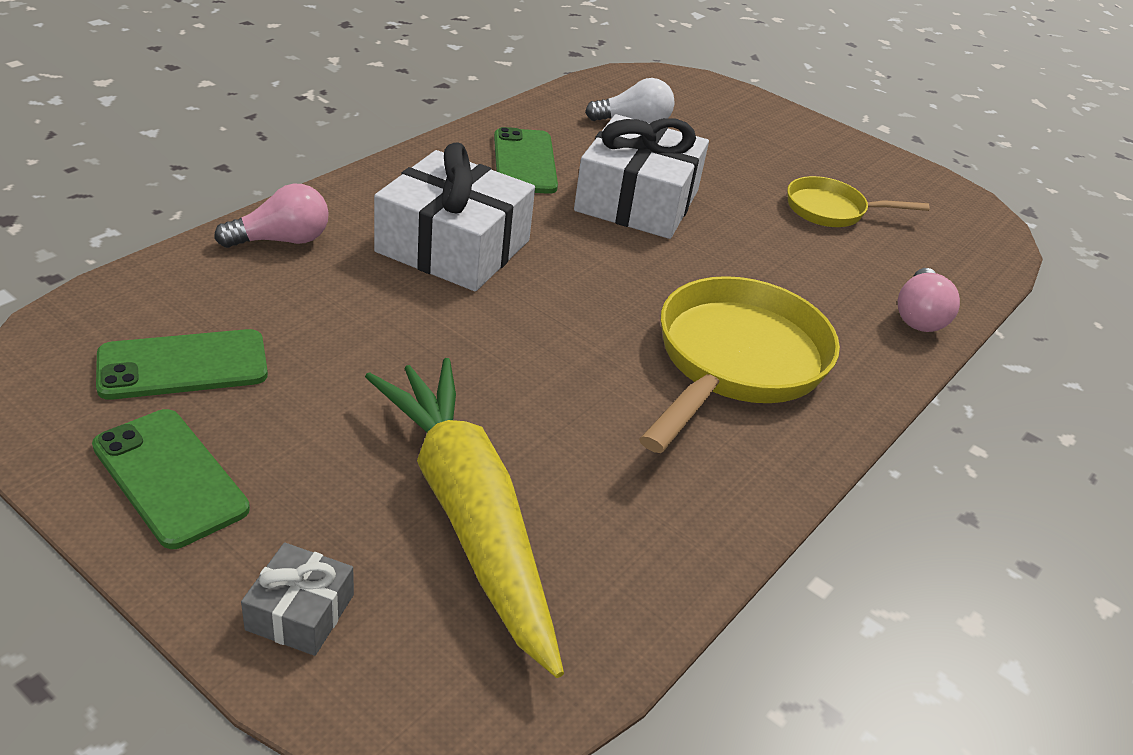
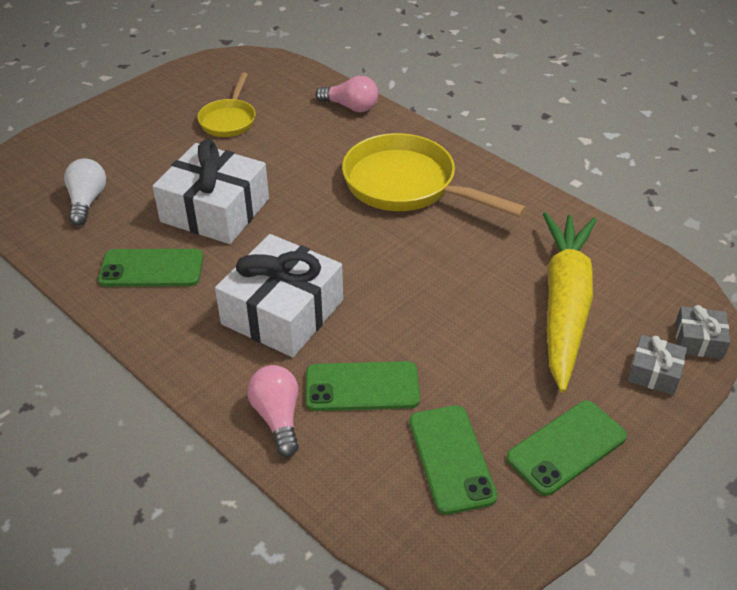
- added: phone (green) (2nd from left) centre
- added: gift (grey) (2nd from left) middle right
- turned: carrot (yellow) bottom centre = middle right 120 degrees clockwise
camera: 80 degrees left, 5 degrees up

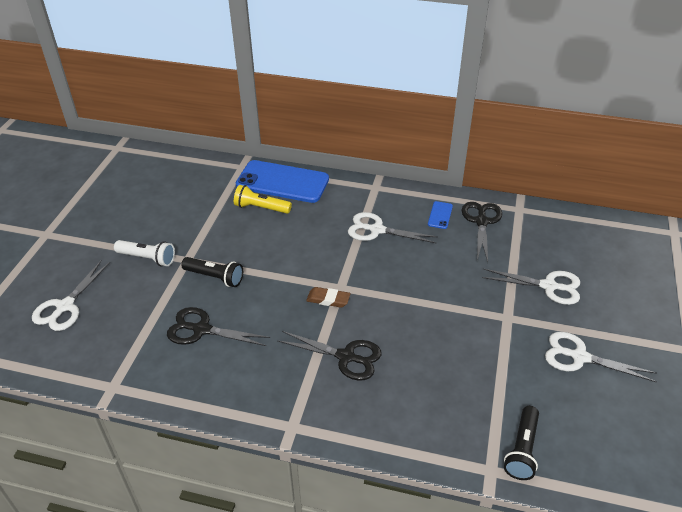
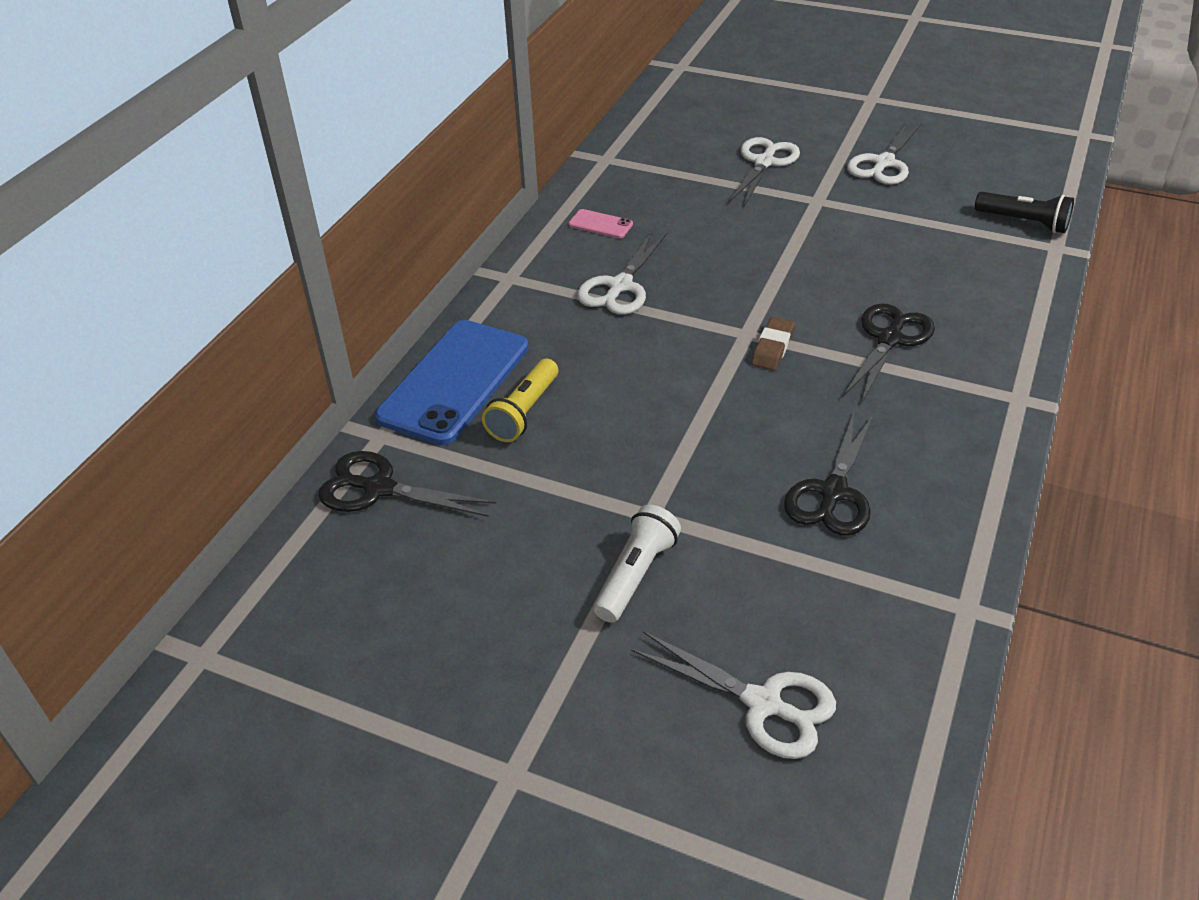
- removed: flashlight (black) (1st from left) middle left
- moved: scissors (black) (3rd from left in the first image) middle right to scissors (black) (1st from left) centre
- recoloured: phone (blue) (2nd from left) centre to phone (pink) top centre
camera: 80 degrees left, 0 degrees up

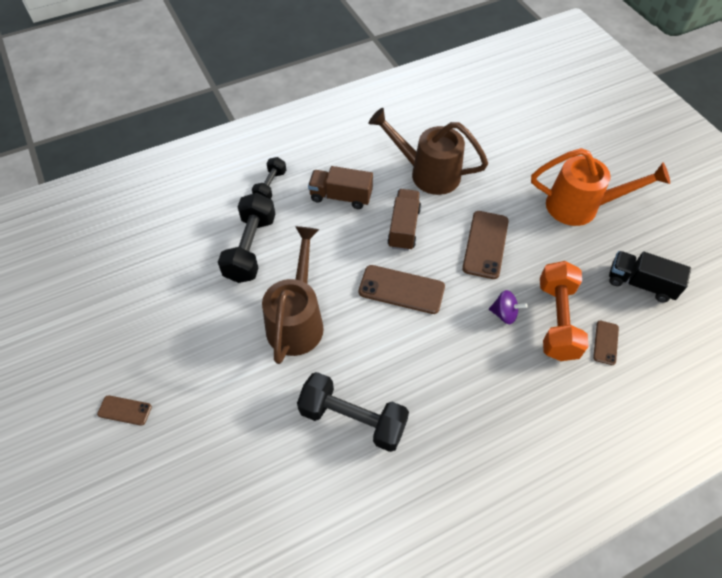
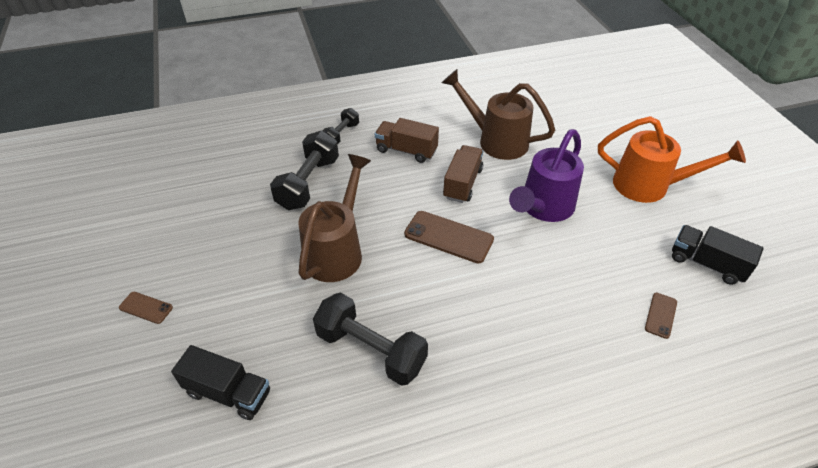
- removed: spinning top (purple) middle right
- removed: dumbbell (orange) middle right
- added: truck (black) (1st from left) bottom left
- replaced: phone (brown) (3rd from left) middle right to watering can (purple) middle right
camera: 10 degrees right, 10 degrees down

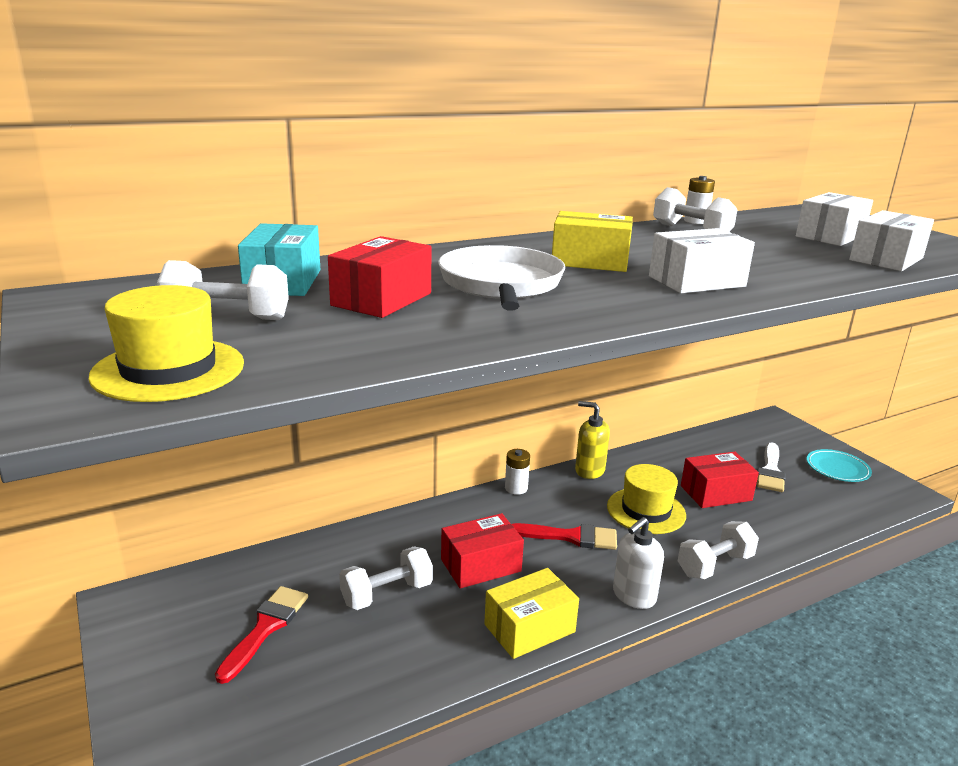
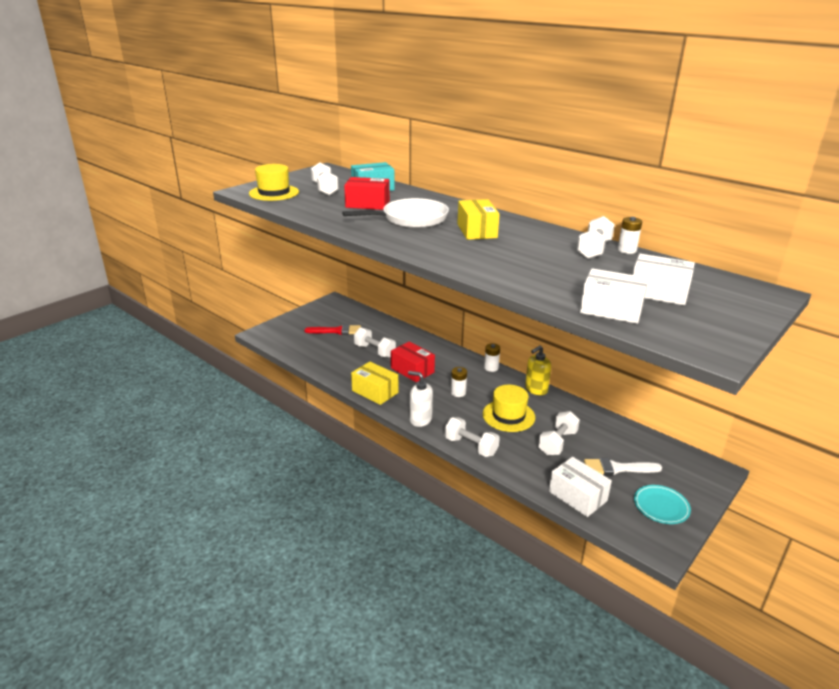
- moved: box (white) (1st from left) middle right to bottom right
- replaced: brush (red) (2nd from left) bottom centre to battery (white) (1st from left) centre
- replaced: box (red) (3rd from left) middle right to dumbbell (white) (4th from left) centre
- turned: soap dispenser (yellow) centre = centre 135 degrees counterclockwise
camera: 70 degrees right, 5 degrees up

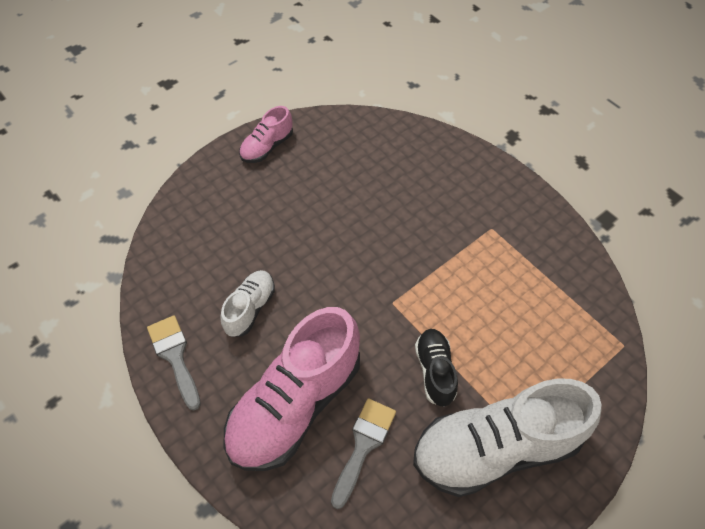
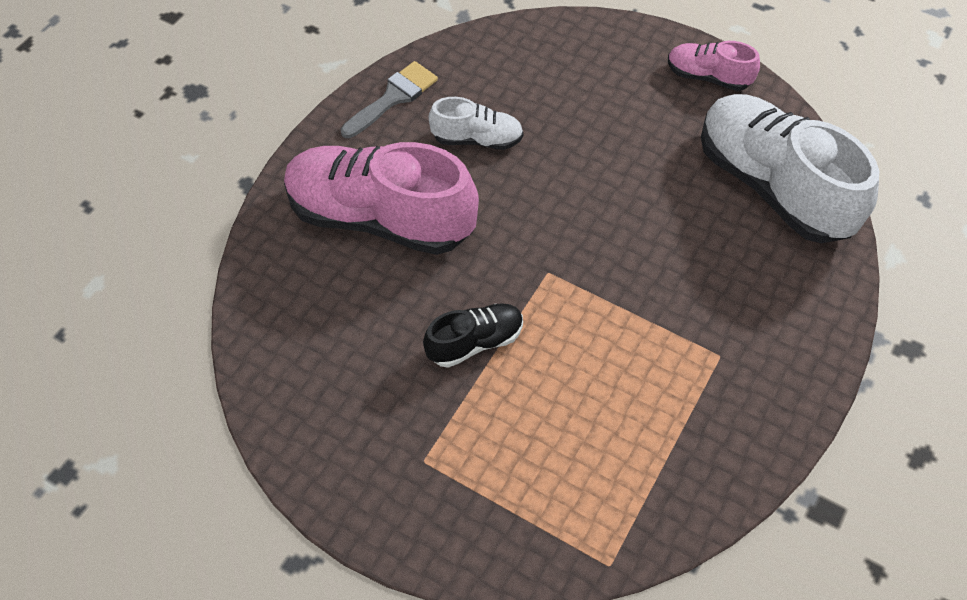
- removed: brush (grey) (2nd from left) bottom centre
- moved: shoe (white) (2nd from left) bottom right to top right
camera: 70 degrees right, 0 degrees up

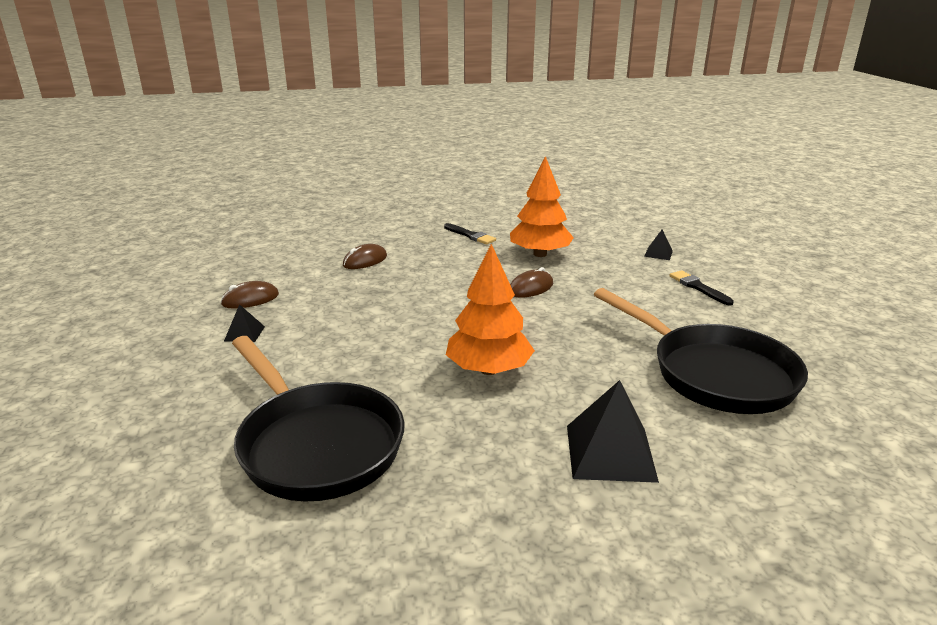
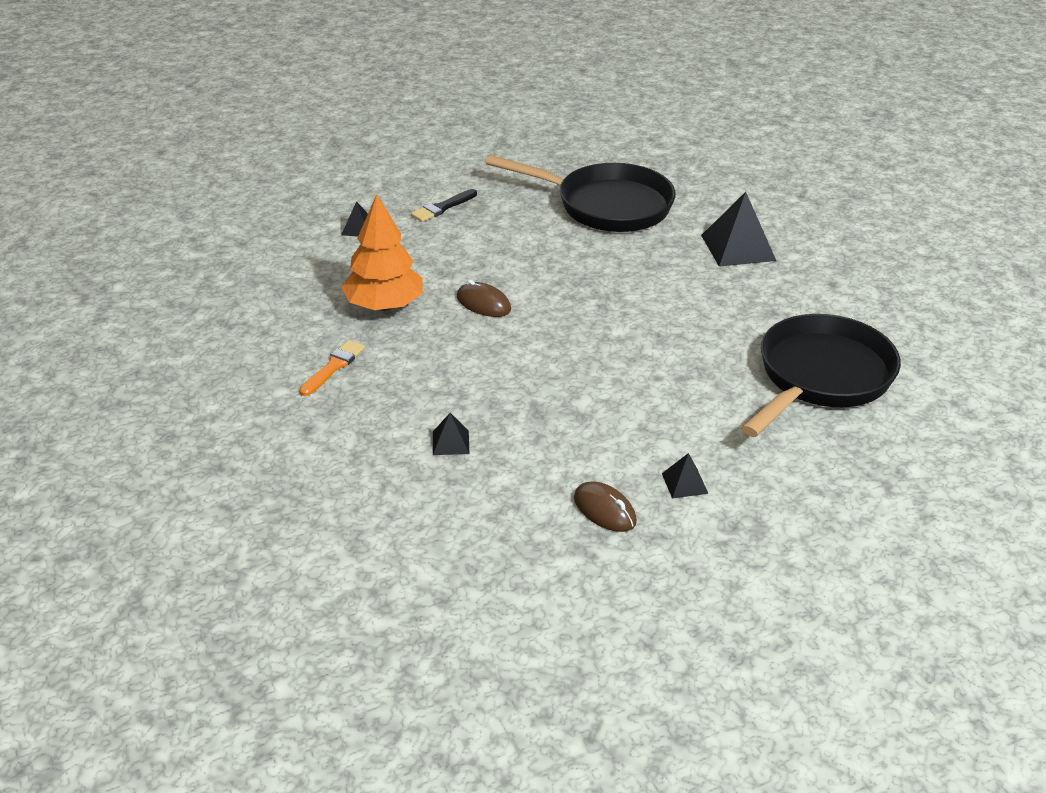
- removed: tree (orange) (1st from left) centre
- replaced: mouse (brown) (2nd from left) centre to pyramid (black) (2nd from left) centre
- recoloured: brush (black) (1st from left) centre to brush (orange) middle left
- turned: pan (black) (2nd from left in the first image) middle right = top centre 75 degrees clockwise
camera: 105 degrees left, 10 degrees up

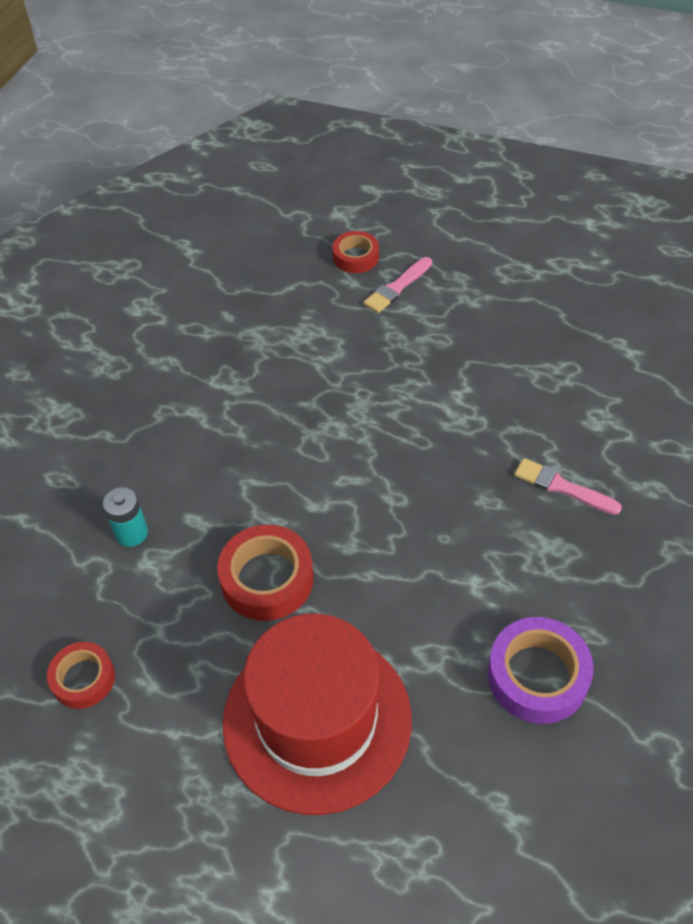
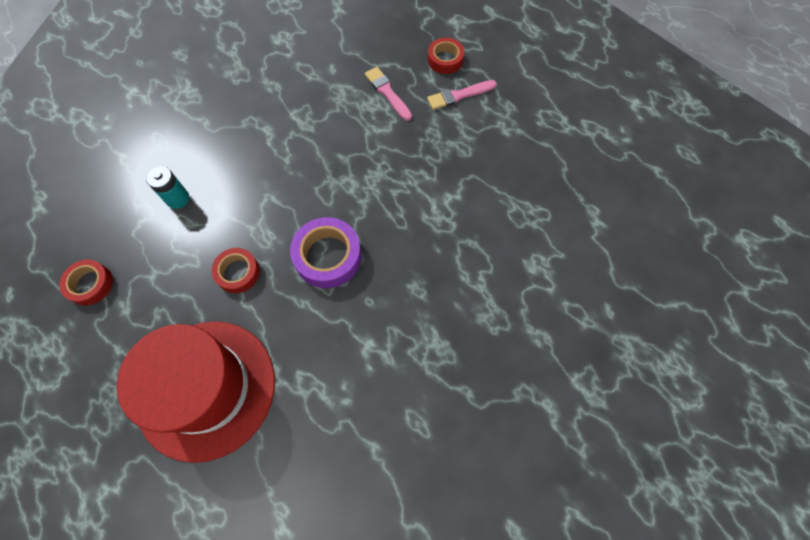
- moved: tape (purple) bottom right to centre
- moved: brush (pink) (2nd from left in the first image) middle right to brush (pink) (1st from left) top centre
- resized: tape (red) (2nd from left) centre = middle left x0.64
camera: 25 degrees right, 15 degrees up

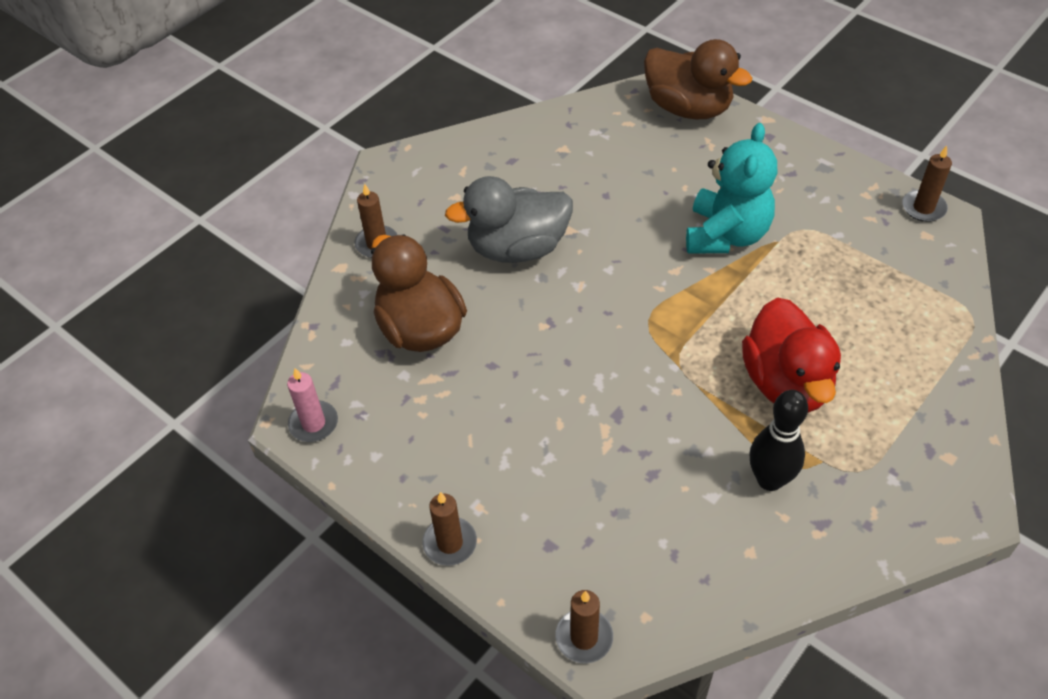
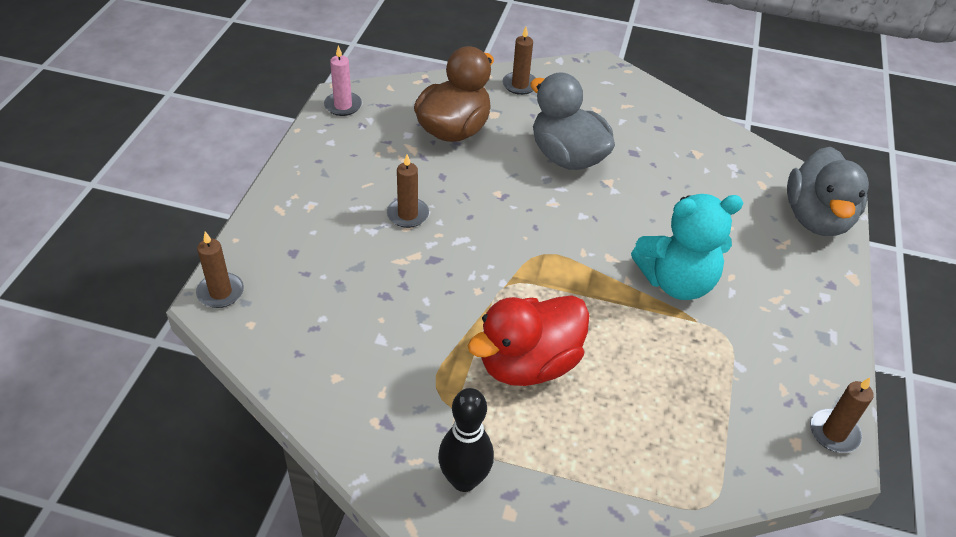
- moved: candle (brown) (2nd from left) bottom centre to centre
- moved: bowling pin (black) middle right to bottom centre
- recoloured: duck (brown) (2nd from left) top centre to duck (grey) (2nd from left) middle right
camera: 60 degrees right, 5 degrees down

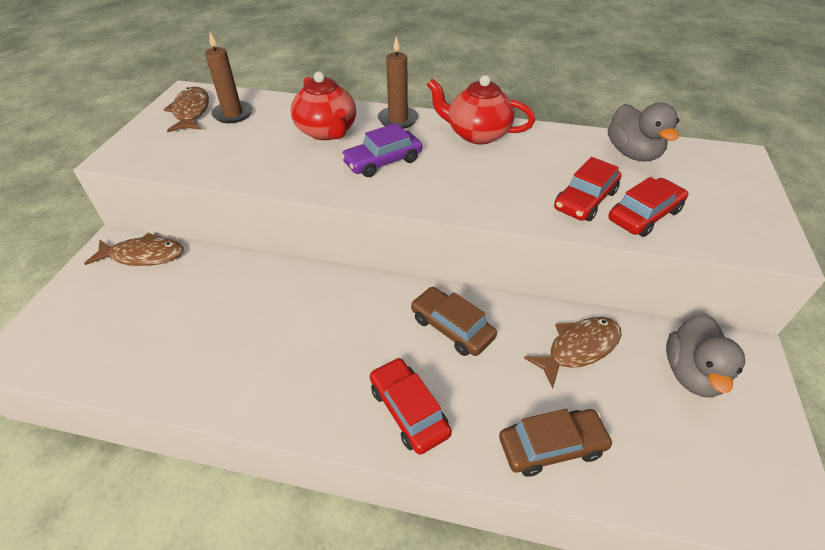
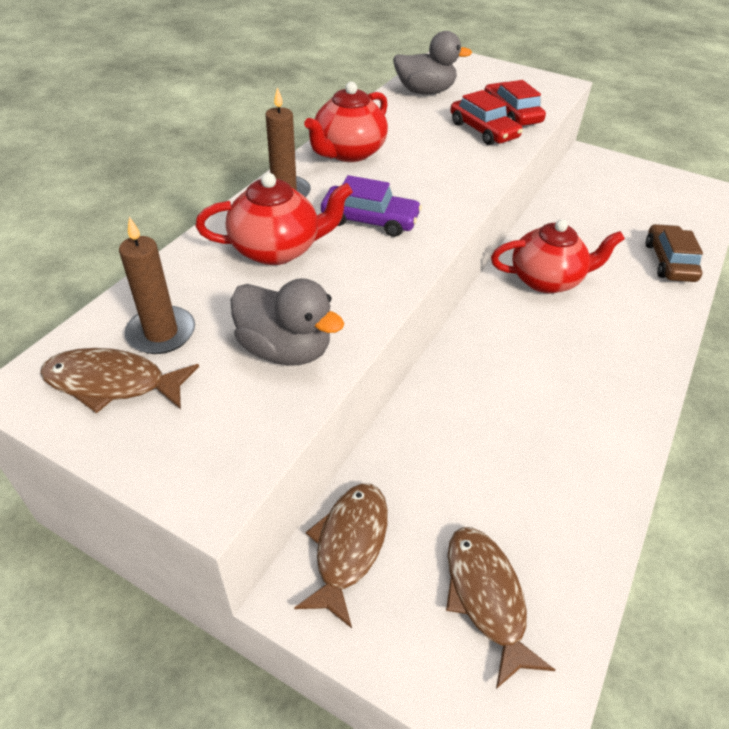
- removed: car (red) (1st from left) bottom centre
- moved: fish (brown) (3rd from left) middle right to bottom right
- moved: duck (grey) (2nd from left in the first image) middle right to duck (grey) (1st from left) centre
- replaced: car (brown) (1st from left) centre to teapot (red) (3rd from left) middle right
- turned: car (purple) top centre = top centre 60 degrees counterclockwise
camera: 75 degrees left, 0 degrees up

